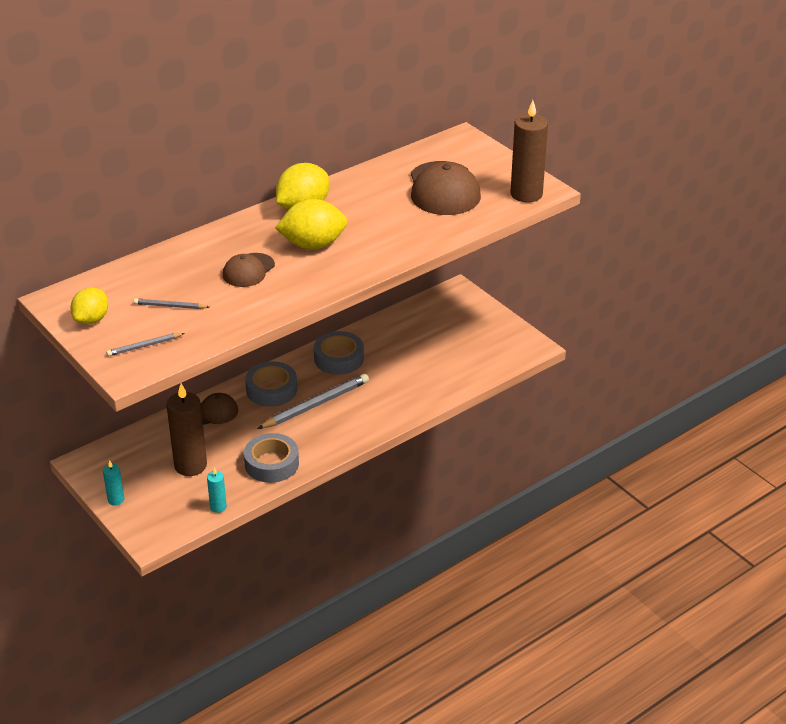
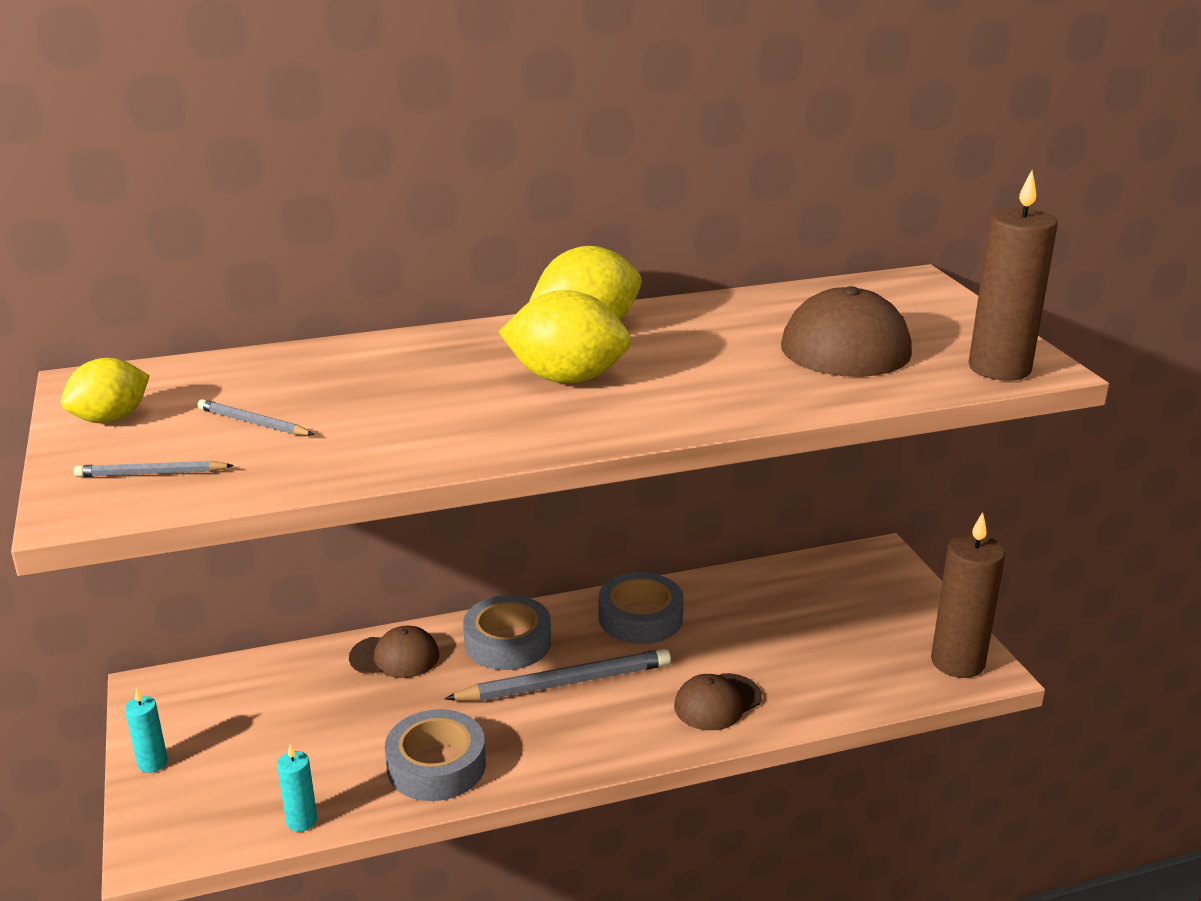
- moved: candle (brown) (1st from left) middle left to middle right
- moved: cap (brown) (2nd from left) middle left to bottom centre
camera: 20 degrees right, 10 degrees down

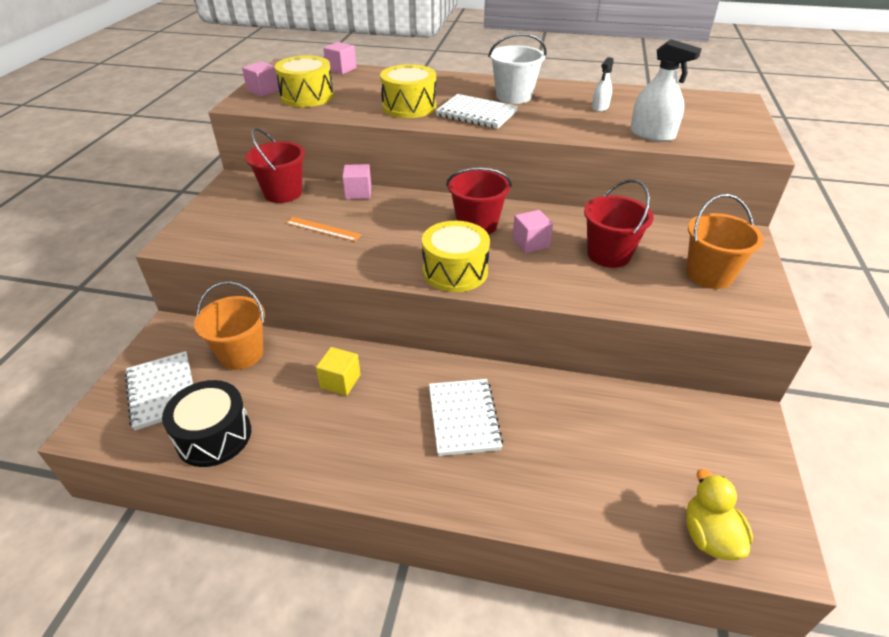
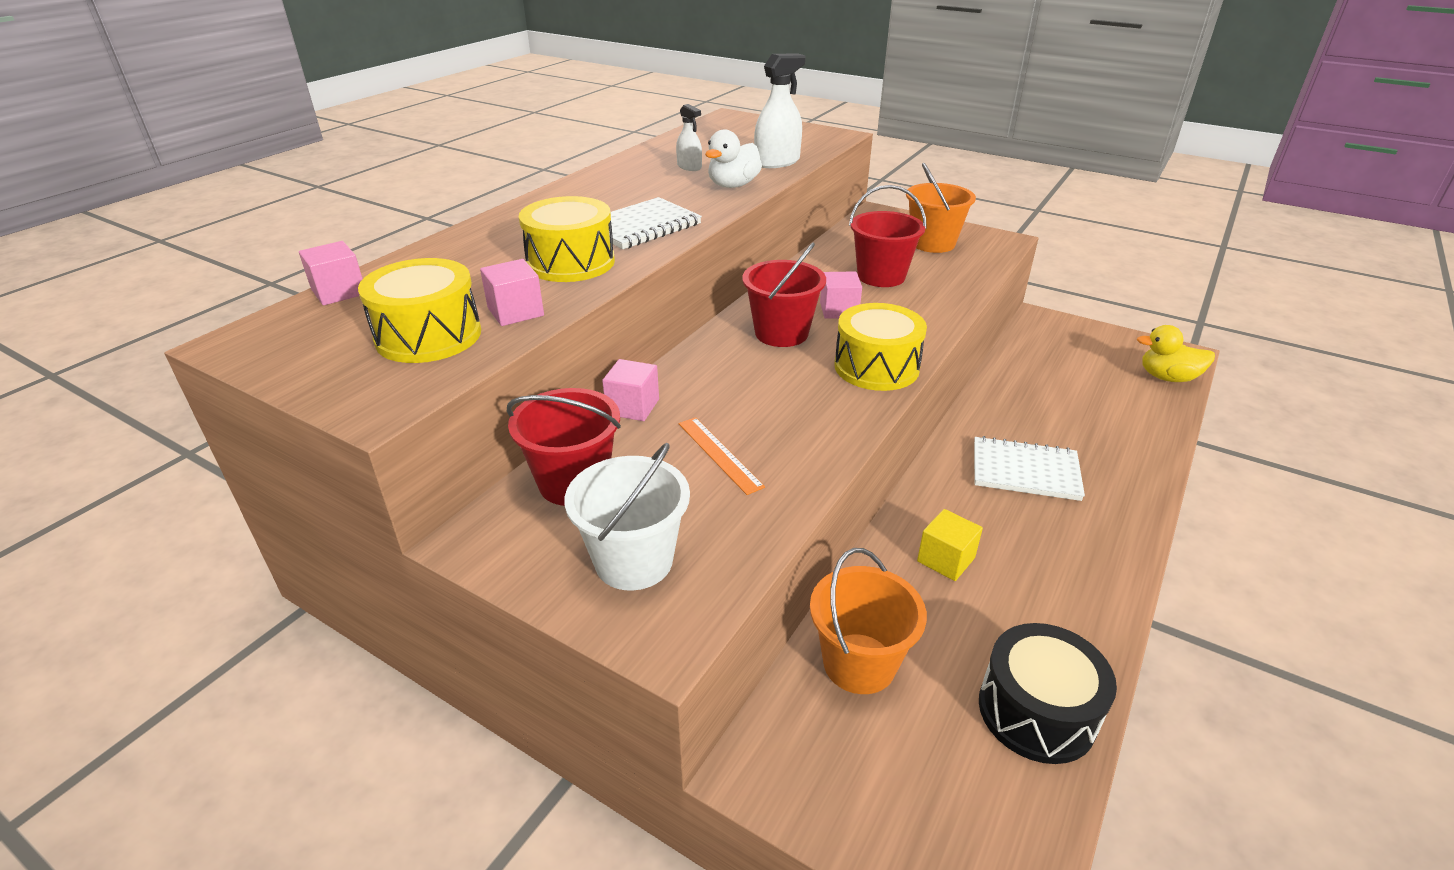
- removed: notebook (white) (1st from left) middle left
- added: duck (white) top centre
- moved: cube (pink) (1st from left in the first image) top left to cube (pink) (2nd from left) centre
- moved: bucket (white) top centre to centre
- turned: ruler (orange) centre = centre 75 degrees counterclockwise
camera: 70 degrees left, 5 degrees down

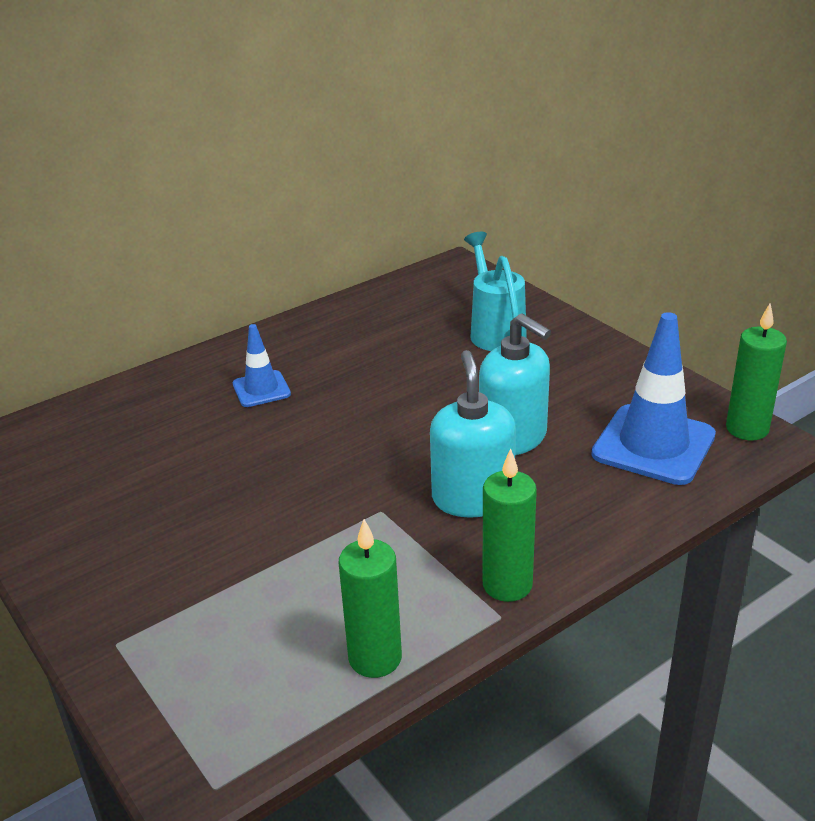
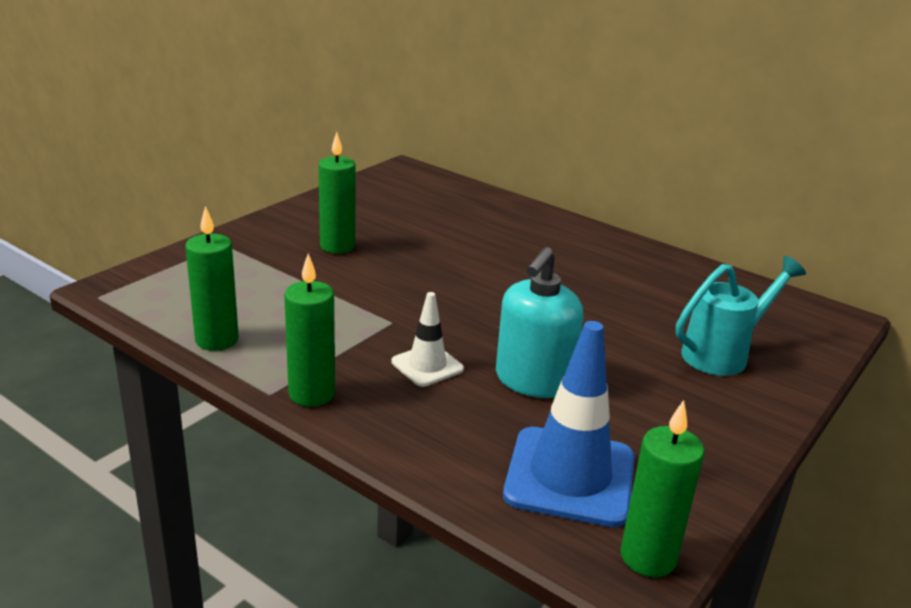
- removed: traffic cone (blue) (1st from left) middle left
- added: candle (green) (3rd from left) top centre
- replaced: soap dispenser (turquoise) (1st from left) centre to traffic cone (white) centre
camera: 70 degrees right, 5 degrees down

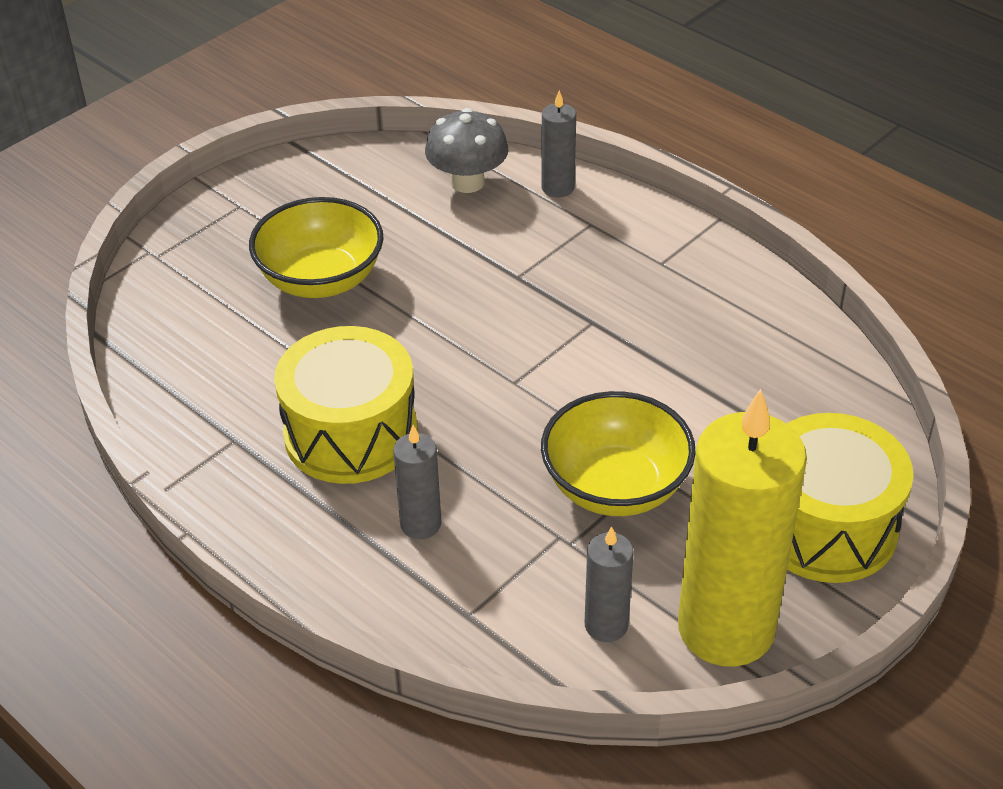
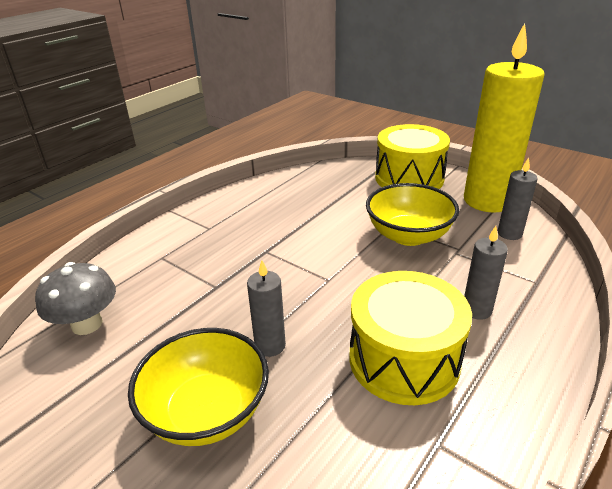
- moved: candle (grey) (2nd from left in the first image) top centre to candle (grey) (1st from left) centre
camera: 95 degrees left, 10 degrees down

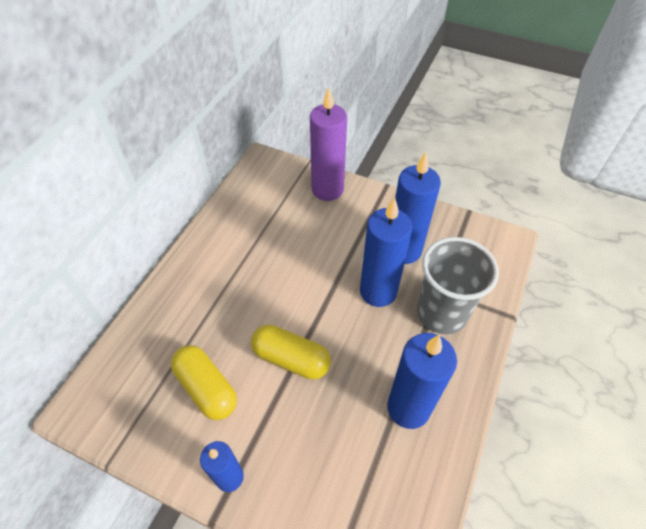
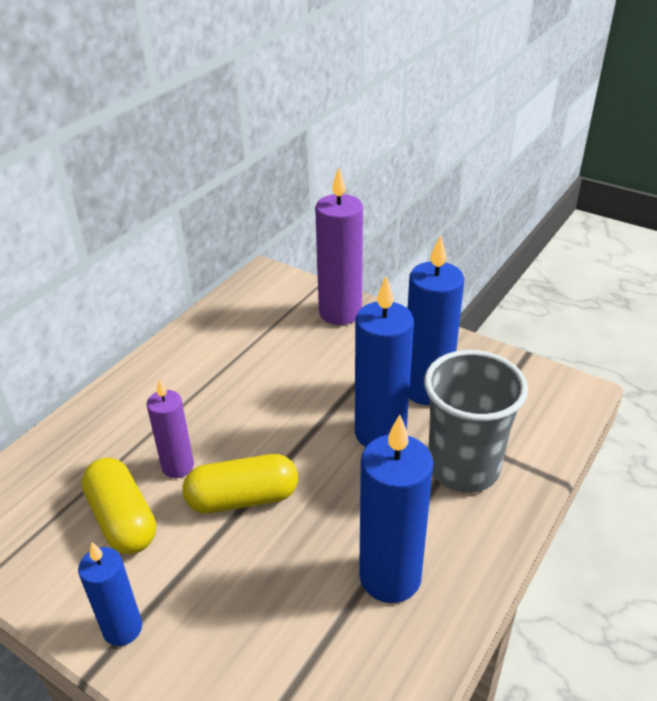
- added: candle (purple) (1st from left) middle left
- turned: capsule (yellow) (2nd from left) centre = bottom centre 45 degrees counterclockwise
camera: 10 degrees right, 15 degrees down

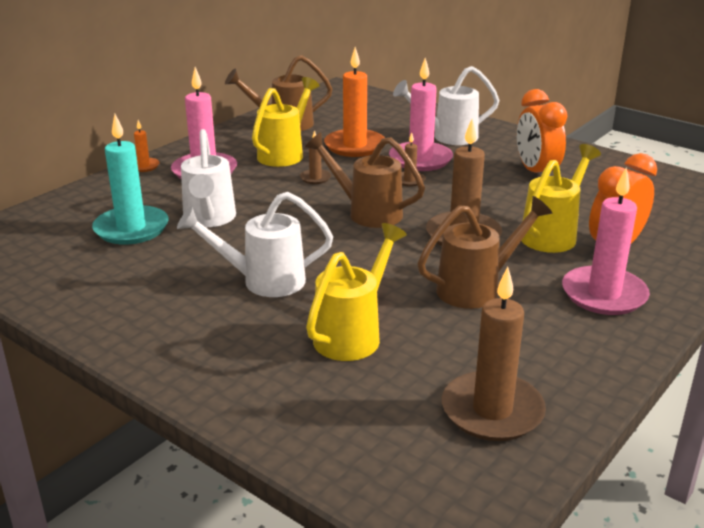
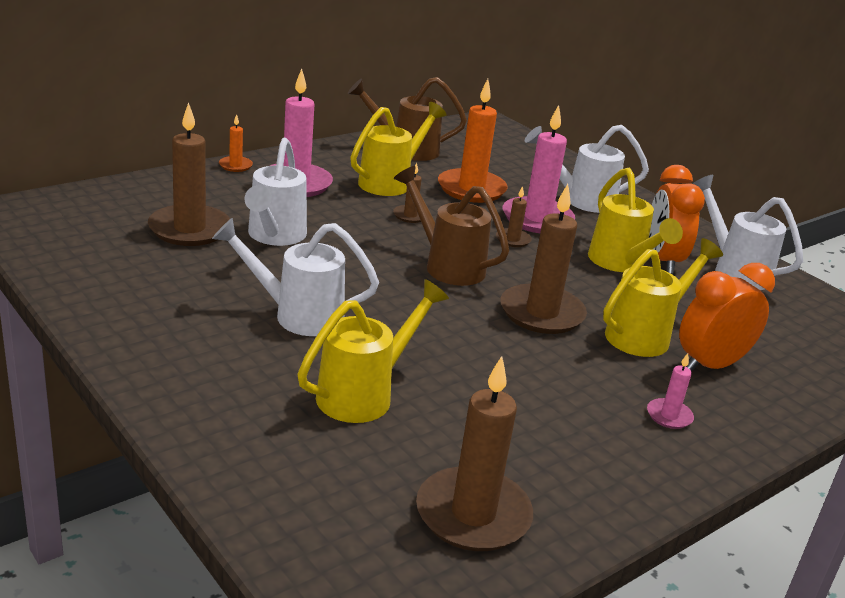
- removed: watering can (brown) (3rd from left) middle right
- added: watering can (yellow) (3rd from left) middle right
- added: watering can (white) (4th from left) middle right
- recoloured: candle (turquoise) middle left to candle (brown) (1st from left) top left
- resized: candle (pink) (3rd from left) middle right = middle right x0.47
camera: 10 degrees right, 0 degrees up

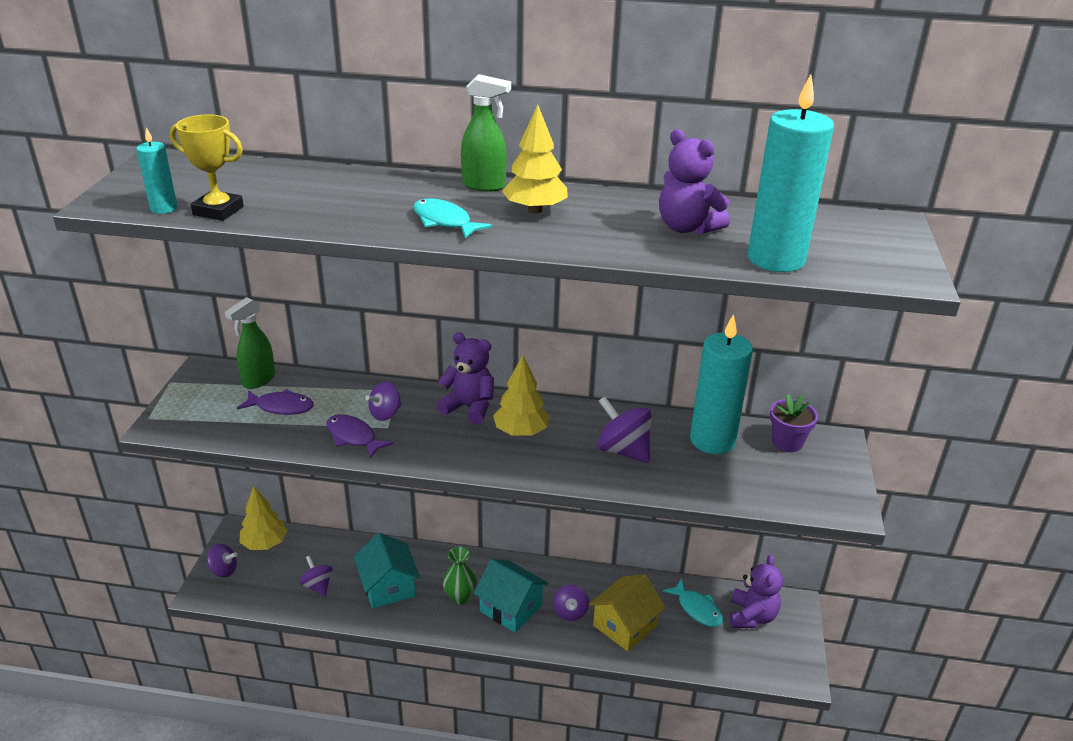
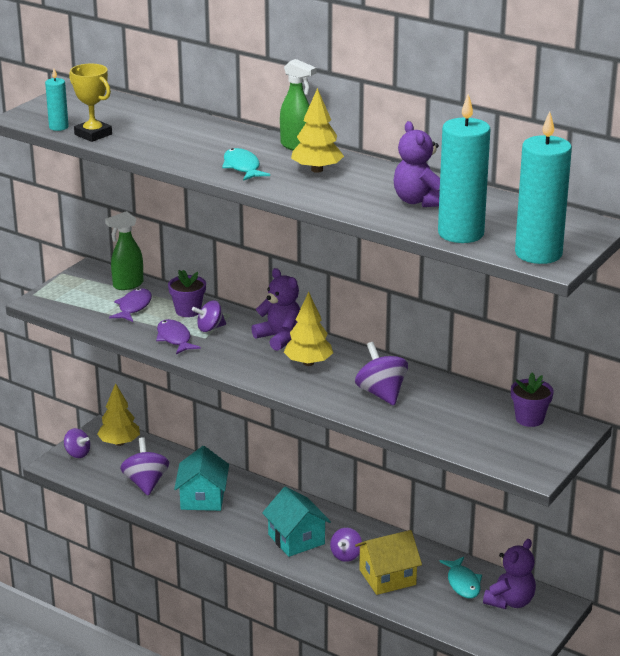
- removed: vase (green) bottom centre
- added: flower pot (purple) (1st from left) middle left
- moved: candle (turquoise) (2nd from left in the first image) middle right to candle (turquoise) (3rd from left) top right
- turned: fish (purple) (1st from left) middle left = middle left 105 degrees counterclockwise
- resized: spinning top (purple) (2nd from left) bottom left = bottom left x1.55
camera: 25 degrees right, 5 degrees down

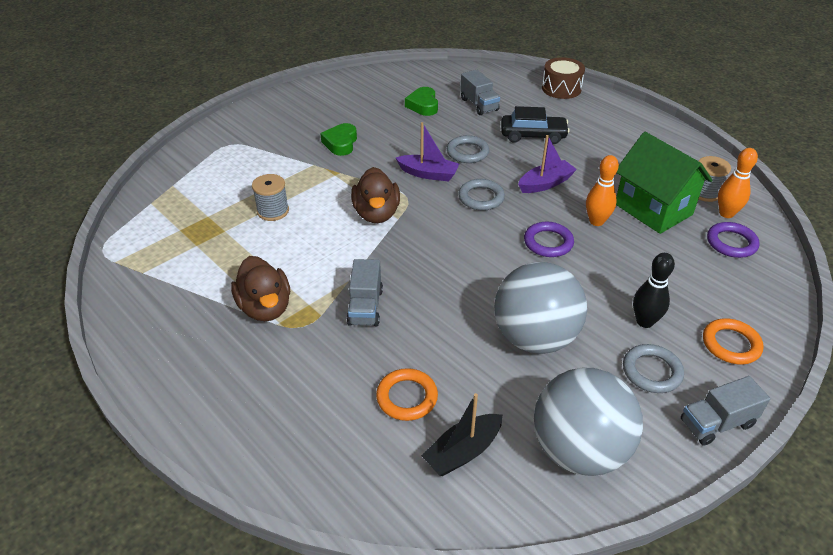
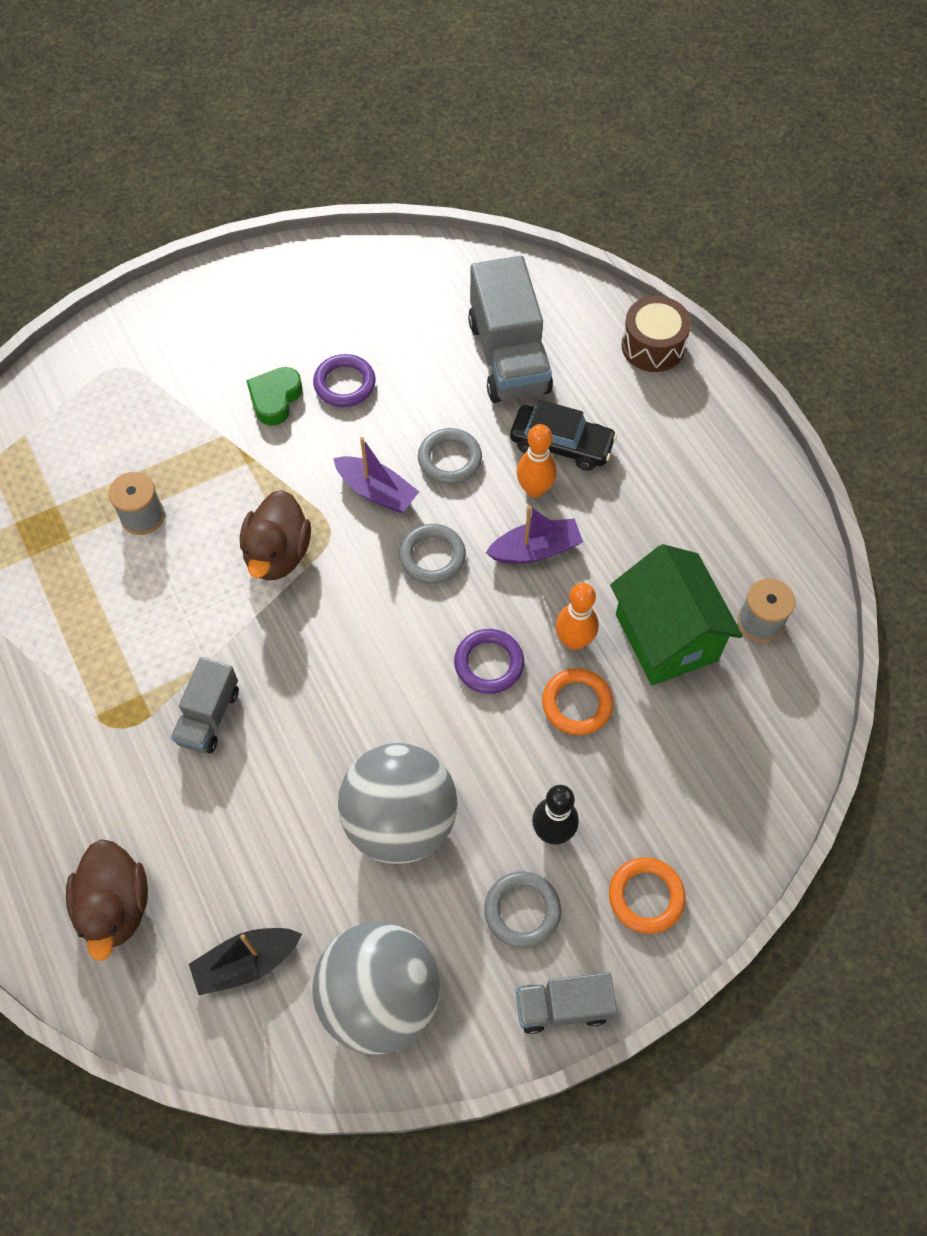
- removed: heart (green) (2nd from left) top centre
- moved: duck (brown) (1st from left) middle left to bottom left
- moved: ring (orange) (1st from left) bottom centre to centre
- moved: ring (purple) (2nd from left in the first image) middle right to ring (purple) (1st from left) top centre
- moved: bowling pin (orange) (2nd from left in the first image) top right to bowling pin (orange) (1st from left) centre
- resized: truck (grey) (2nd from left) top centre = top centre x1.77
camera: 15 degrees right, 20 degrees up

